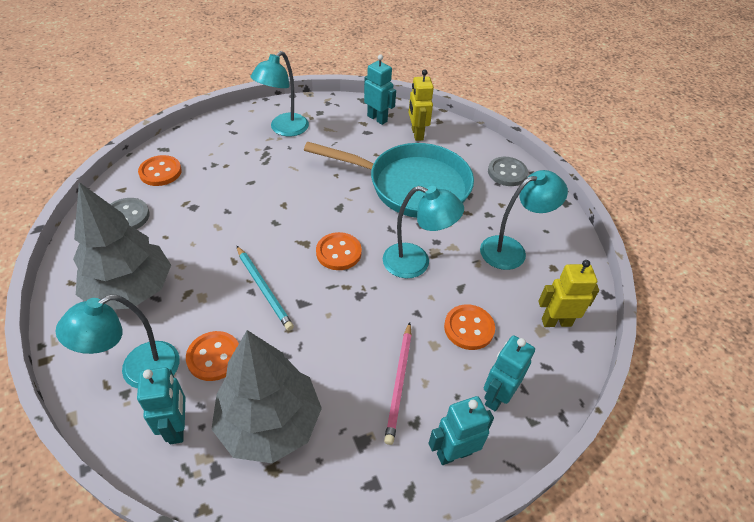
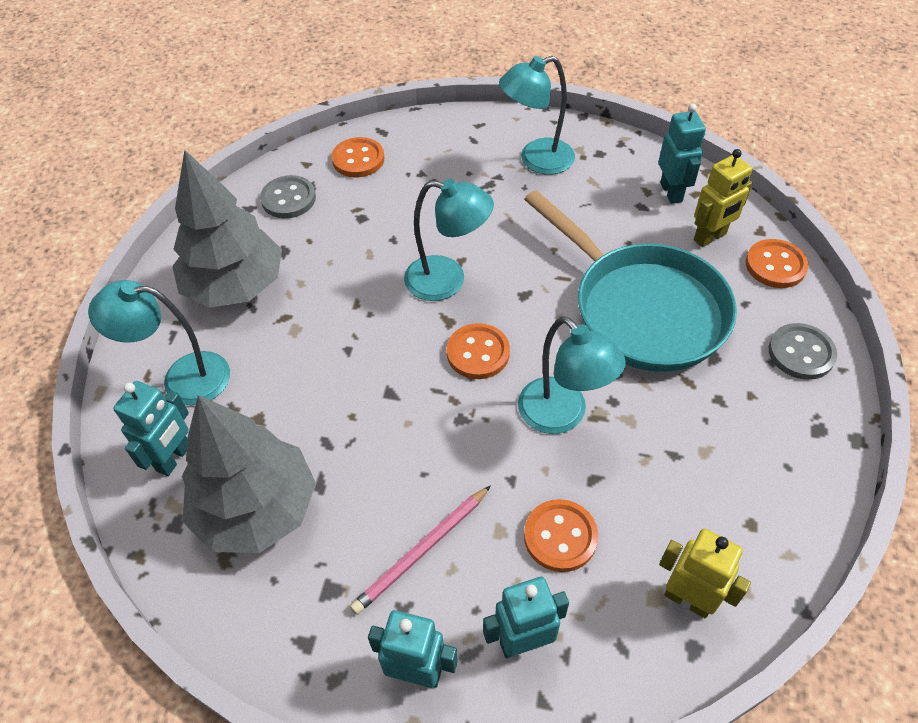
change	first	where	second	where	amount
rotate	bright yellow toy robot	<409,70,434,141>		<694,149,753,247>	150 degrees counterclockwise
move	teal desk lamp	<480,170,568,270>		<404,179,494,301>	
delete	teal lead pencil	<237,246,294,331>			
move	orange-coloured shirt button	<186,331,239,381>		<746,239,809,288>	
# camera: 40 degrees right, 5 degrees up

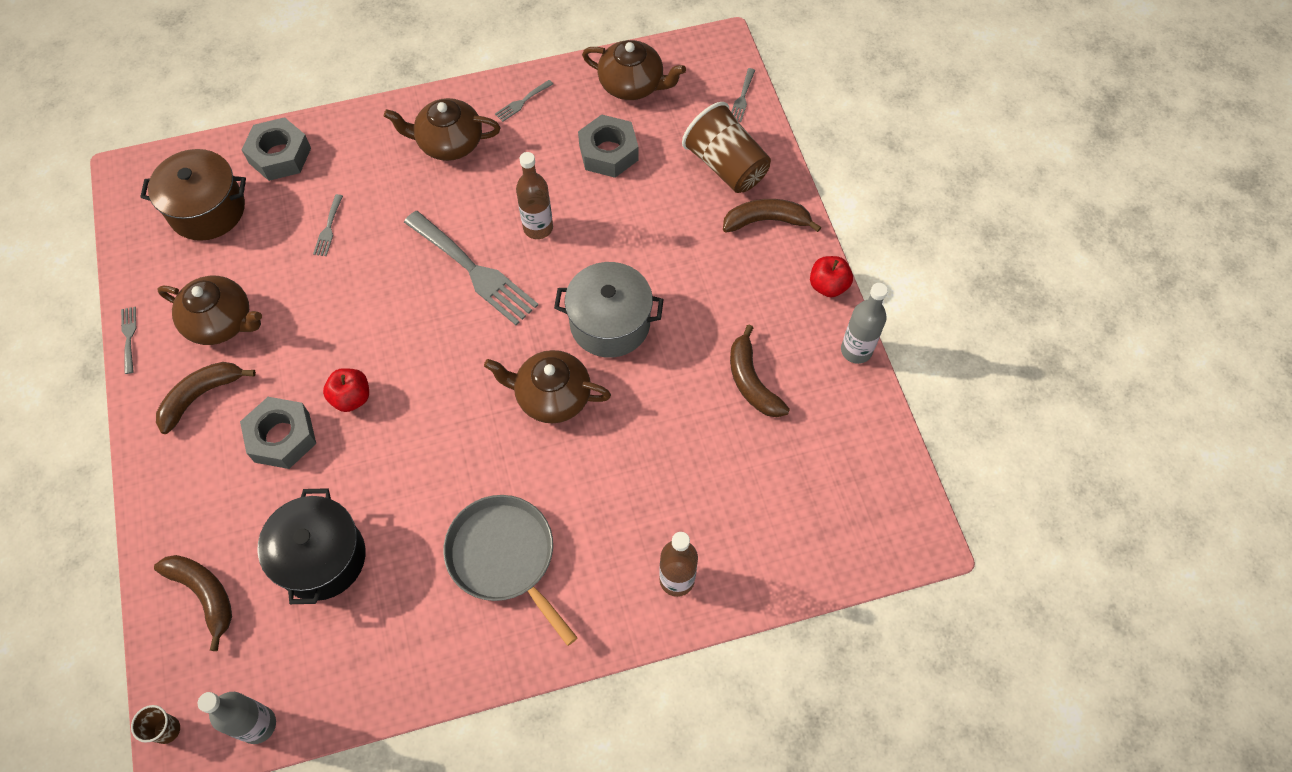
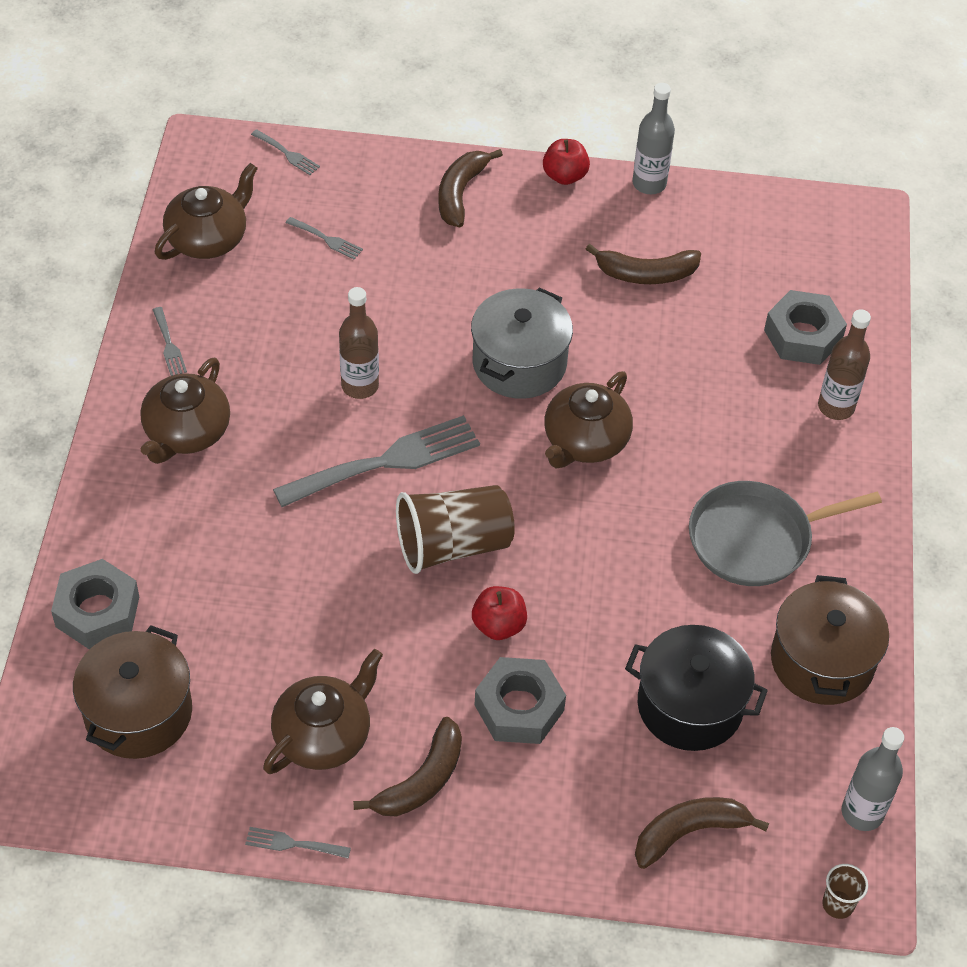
change	first	where	second	where	amount
move	russet tumbler	<682,102,771,193>		<396,485,515,574>	
move	ash-grey hex nut	<578,114,639,178>		<764,290,847,365>	
move	ash-grey table fork	<313,194,343,256>		<286,217,363,260>	
rotate	russet banana	<156,362,256,434>		<353,717,462,816>	120 degrees counterclockwise
insert			russet cooking pot	<771,575,889,705>	
# camera: 70 degrees left, 10 degrees down

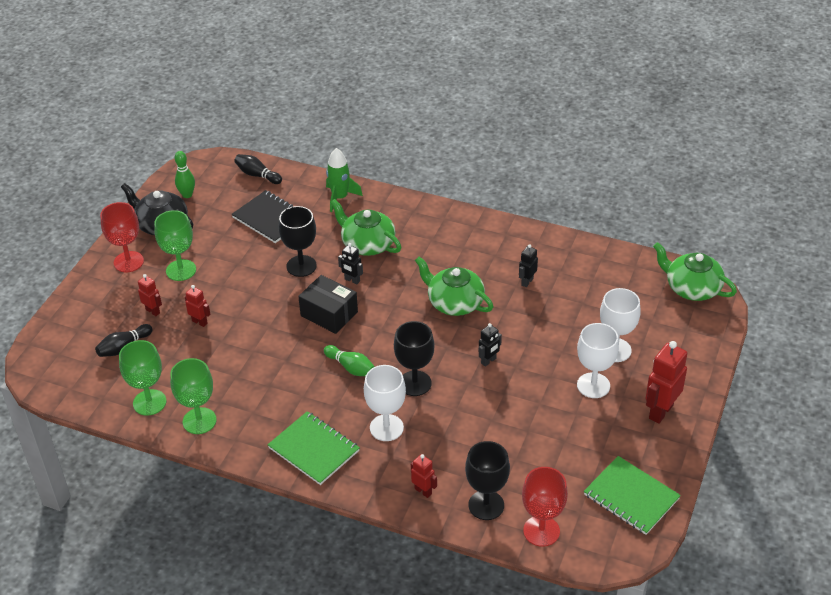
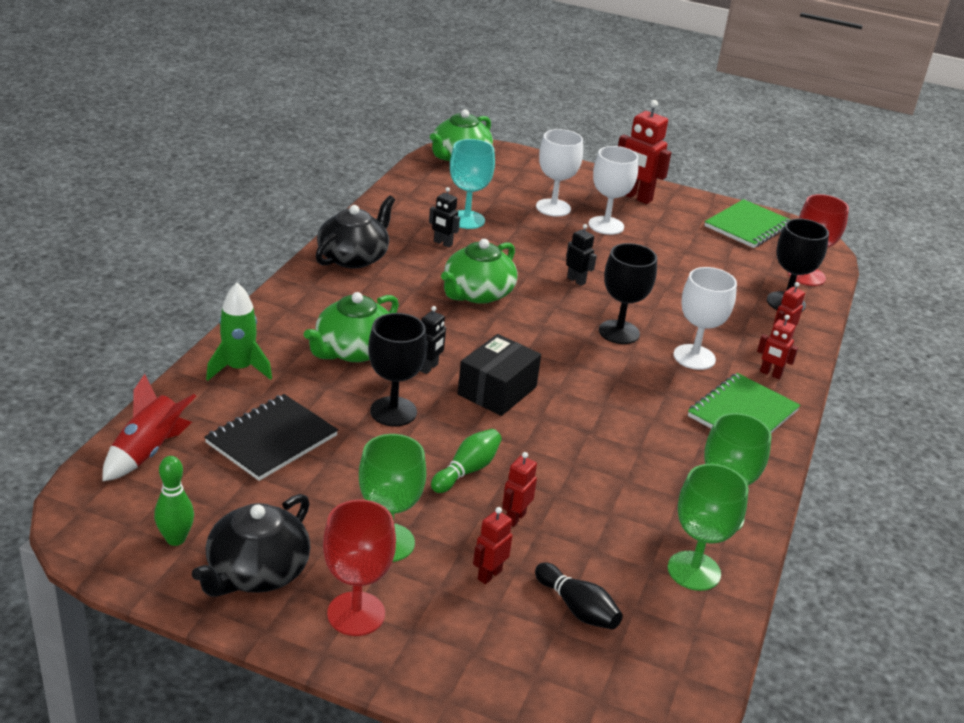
change	first	where	second	where	amount
replace	jet-black skittle	<234,154,282,184>	scarlet rocket	<103,374,196,481>	
move	green skittle	<324,345,375,376>		<431,429,502,493>	
insert			teal chalice	<450,139,495,229>	
insert			jet-black china teapot	<316,196,395,269>	
insert			scarlet toy robot	<757,315,798,379>	
# camera: 95 degrees left, 10 degrees down

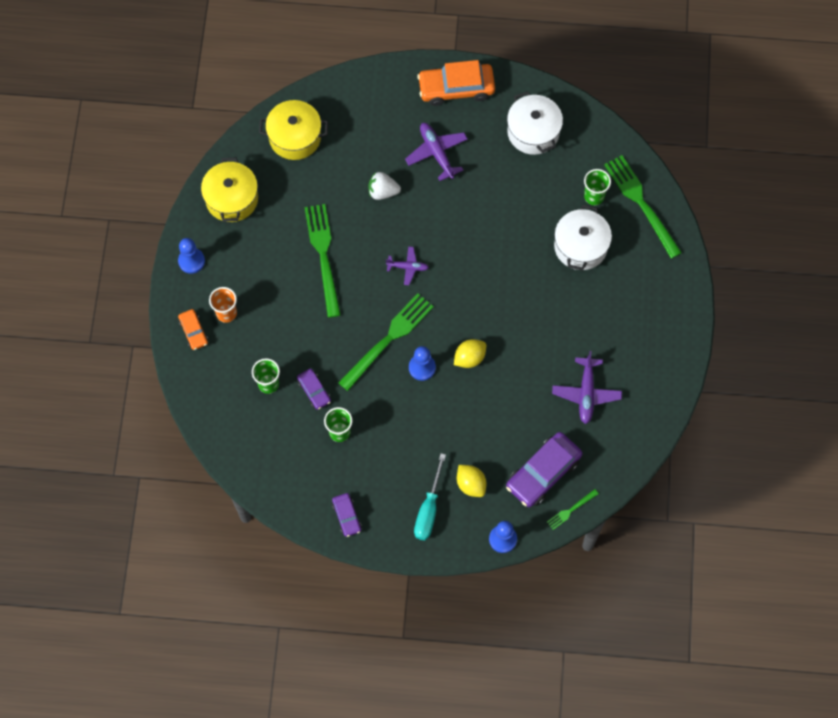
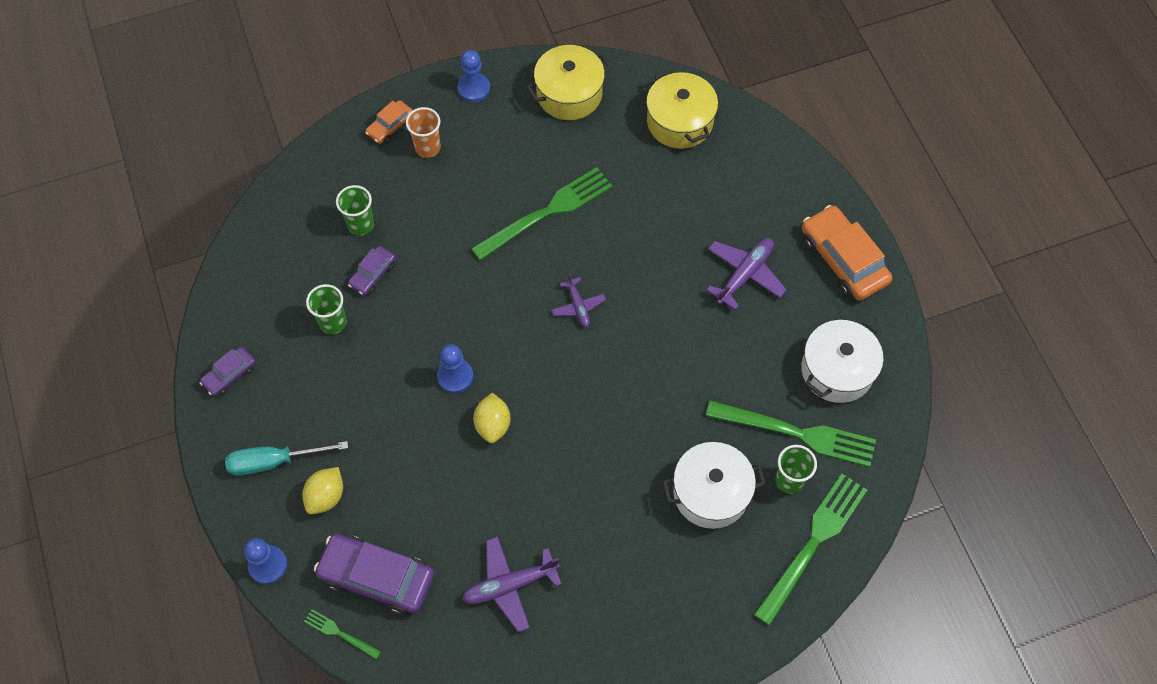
change	first	where	second	where	amount
delete	snow-white toy strawberry	<368,172,401,200>			
move	green table fork	<338,293,434,391>		<706,400,876,467>	
rotate	bright yellow toy lemon	<454,339,486,368>		<473,393,511,443>	60 degrees clockwise
# camera: 65 degrees right, 5 degrees down

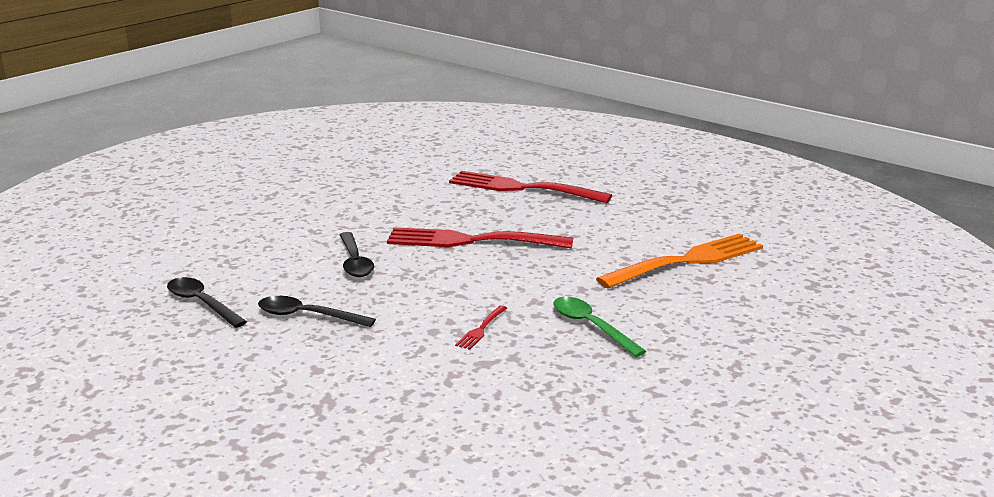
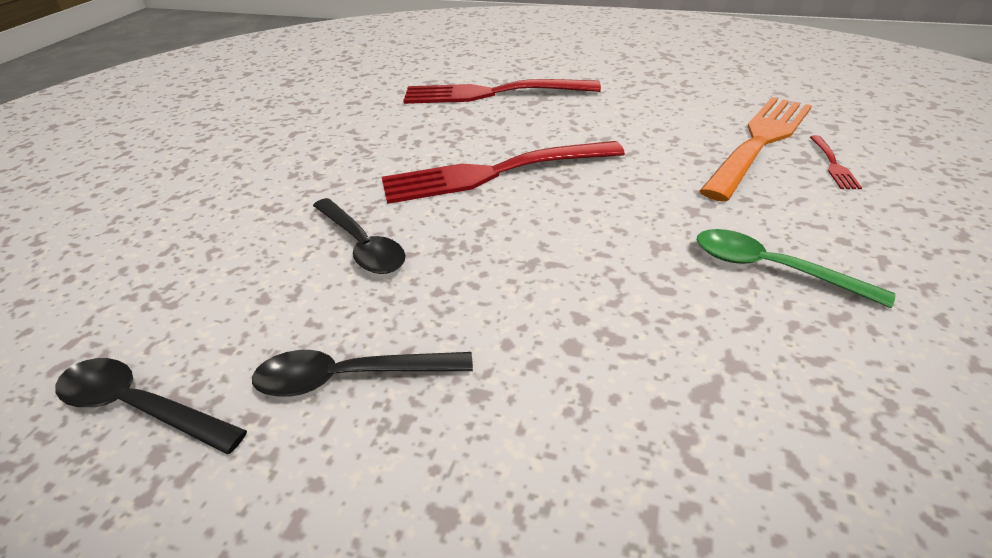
change	first	where	second	where	amount
move	scarlet table fork	<455,305,507,350>		<810,135,862,189>	
# camera: 20 degrees left, 15 degrees up

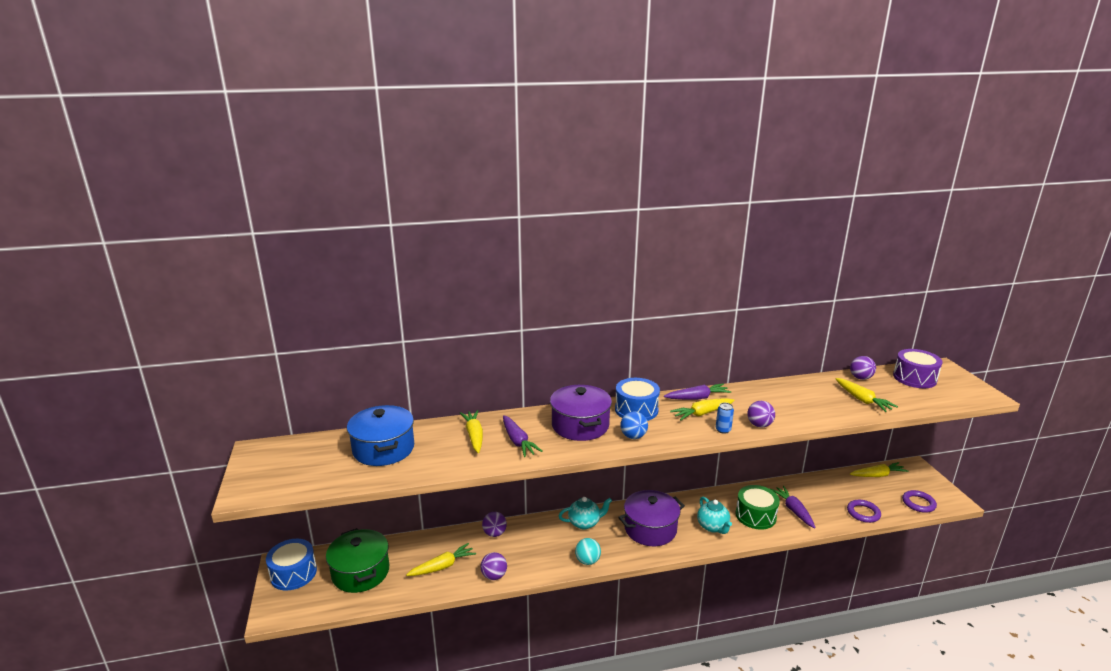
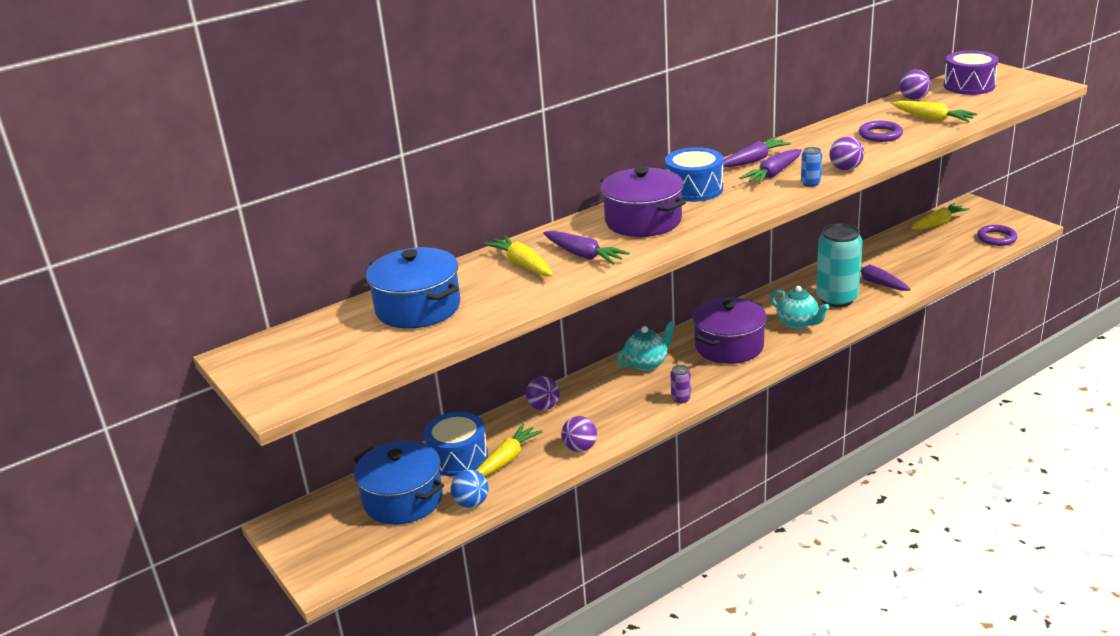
change	first	where	second	where	amount
recolor	bright yellow root vegetable	<670,398,735,421>	purple root vegetable	<740,149,802,184>	
move	royal blue ball	<620,411,648,439>		<451,470,489,508>	
replace	green drum	<736,485,780,530>	teal tin	<816,223,863,307>	
move	purple hoop	<847,500,881,523>		<859,121,903,142>	
recolor	green cooking pot	<326,528,389,593>	royal blue cooking pot	<354,440,444,525>	
replace	teal ball	<575,538,601,565>	purple tin	<671,365,691,403>	
move	royal blue drum	<266,539,317,591>		<424,412,488,476>	
# camera: 20 degrees left, 5 degrees up

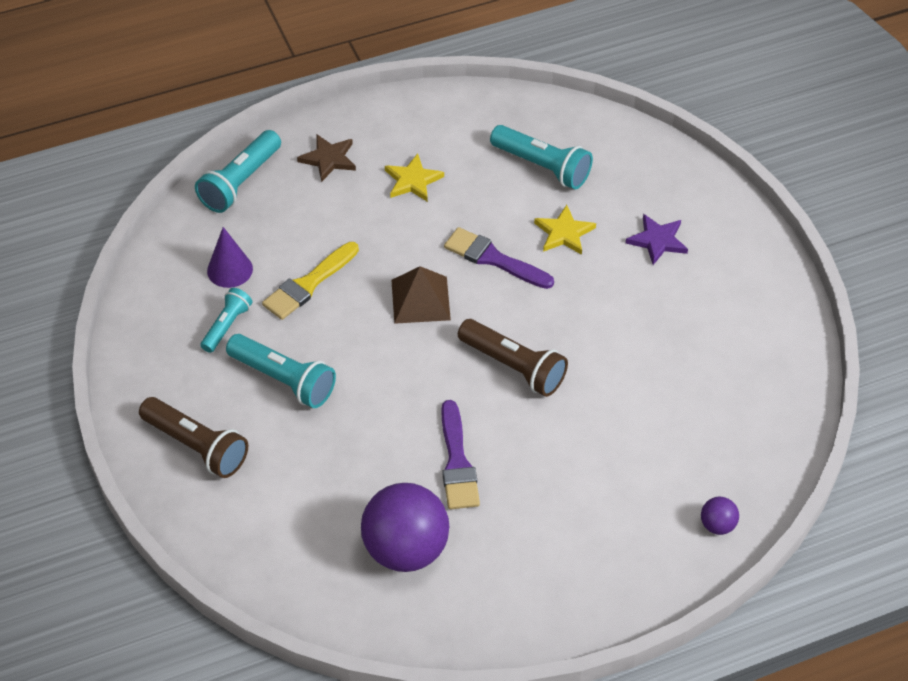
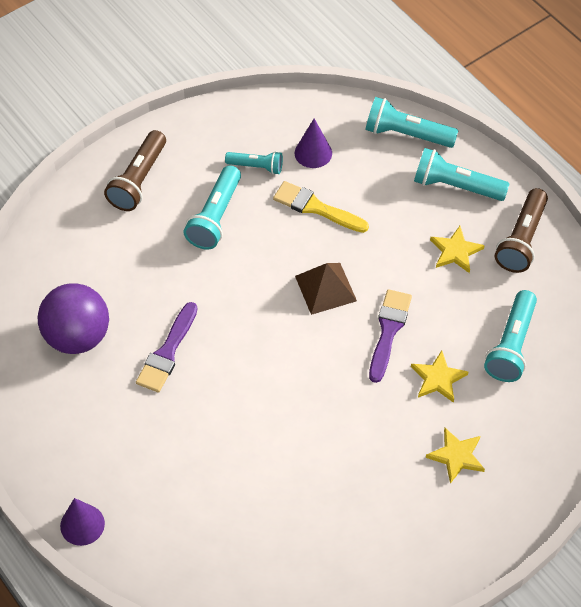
change	first	where	second	where	amount
replace	russet star	<297,134,356,182>	teal torch	<414,148,509,201>	
recolor	purple star	<626,214,688,265>	bright yellow star	<426,428,485,484>	
move	russet torch	<458,319,568,397>		<495,188,548,273>	
rotate	purple brush	<441,400,480,509>		<136,302,198,393>	45 degrees counterclockwise
delete	purple ball	<701,497,739,535>			
insert			purple cone	<60,498,105,546>	
# camera: 75 degrees right, 5 degrees up

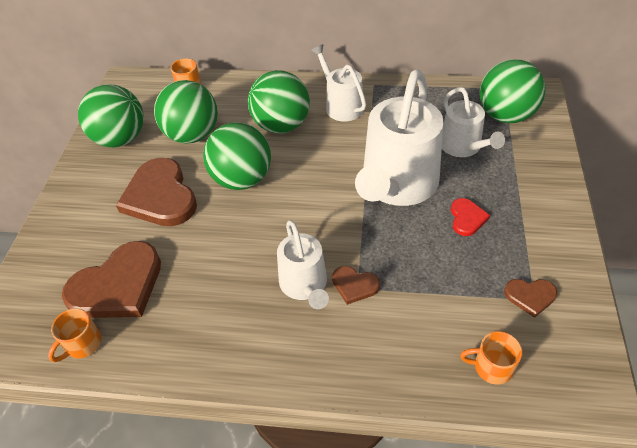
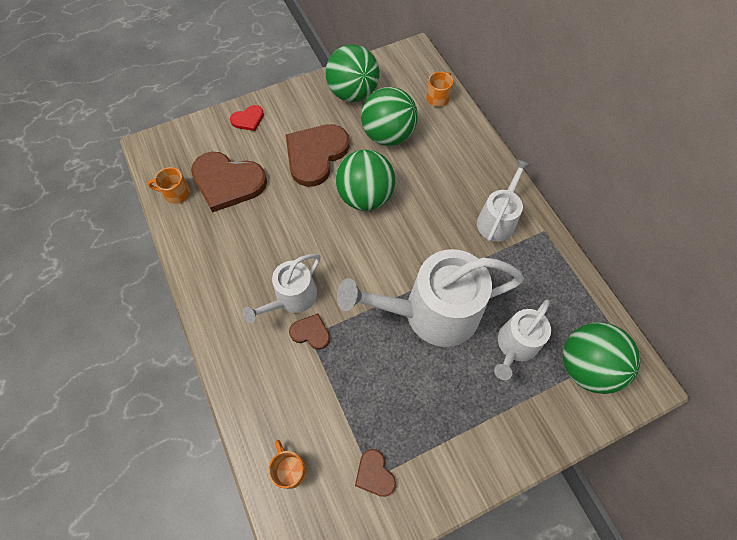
change	first	where	second	where	amount
delete	green ball	<248,70,310,133>			
move	scarlet love heart	<451,198,490,236>		<230,105,264,131>	
rotate	russet love heart	<332,266,380,305>		<289,313,330,350>	120 degrees clockwise
# camera: 55 degrees right, 15 degrees up

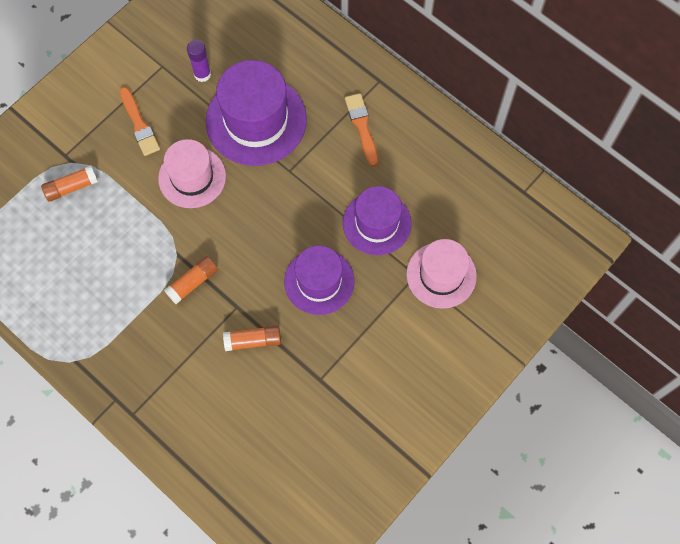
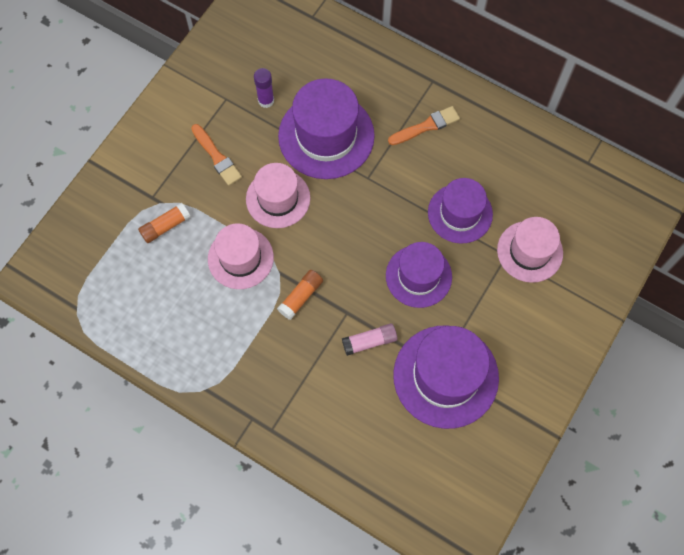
change	first	where	second	where	amount
rotate	orange-coloured brush	<345,93,378,166>		<388,106,460,145>	90 degrees clockwise
recolor	orange-coloured glue	<223,325,281,351>	pink glue	<342,323,397,356>	
insert			pink top hat	<208,223,274,289>	
insert			purple top hat	<393,326,499,429>	
# camera: 10 degrees left, 0 degrees up

